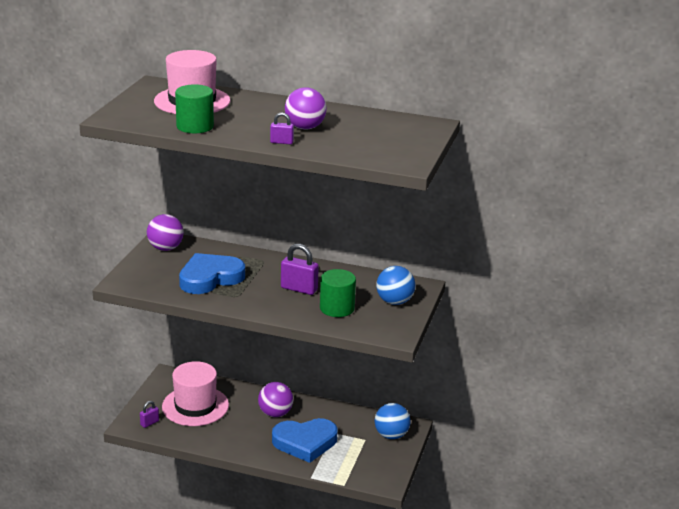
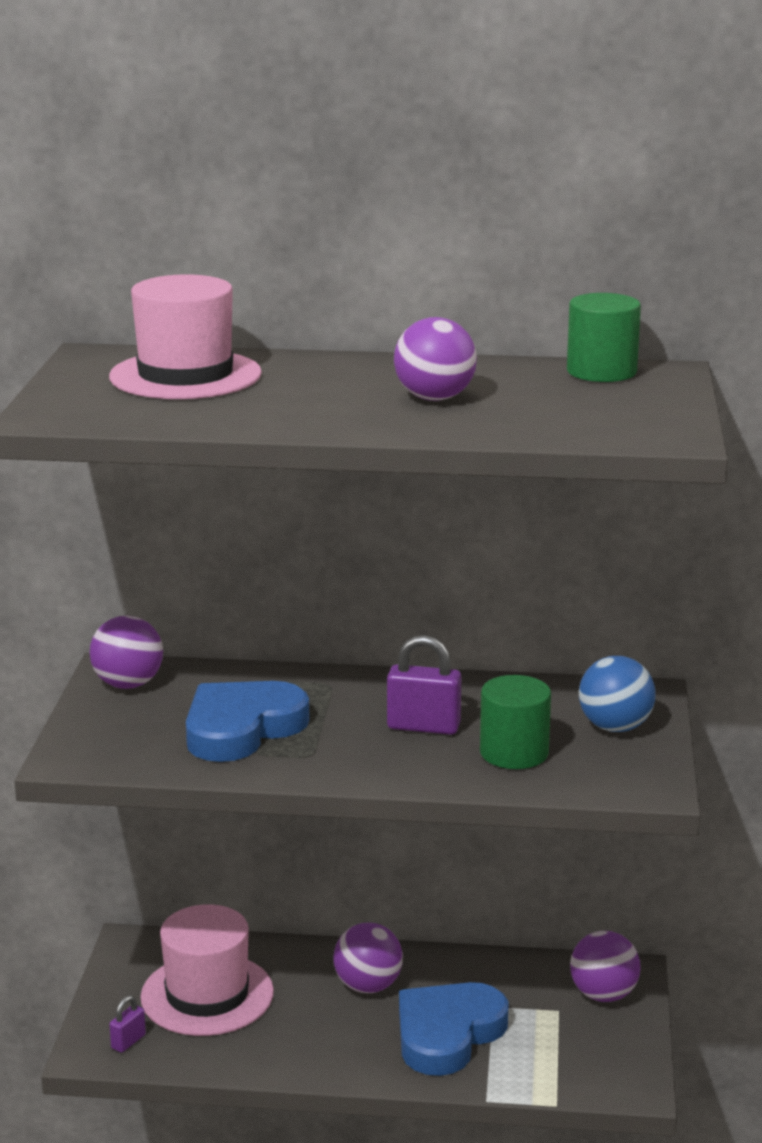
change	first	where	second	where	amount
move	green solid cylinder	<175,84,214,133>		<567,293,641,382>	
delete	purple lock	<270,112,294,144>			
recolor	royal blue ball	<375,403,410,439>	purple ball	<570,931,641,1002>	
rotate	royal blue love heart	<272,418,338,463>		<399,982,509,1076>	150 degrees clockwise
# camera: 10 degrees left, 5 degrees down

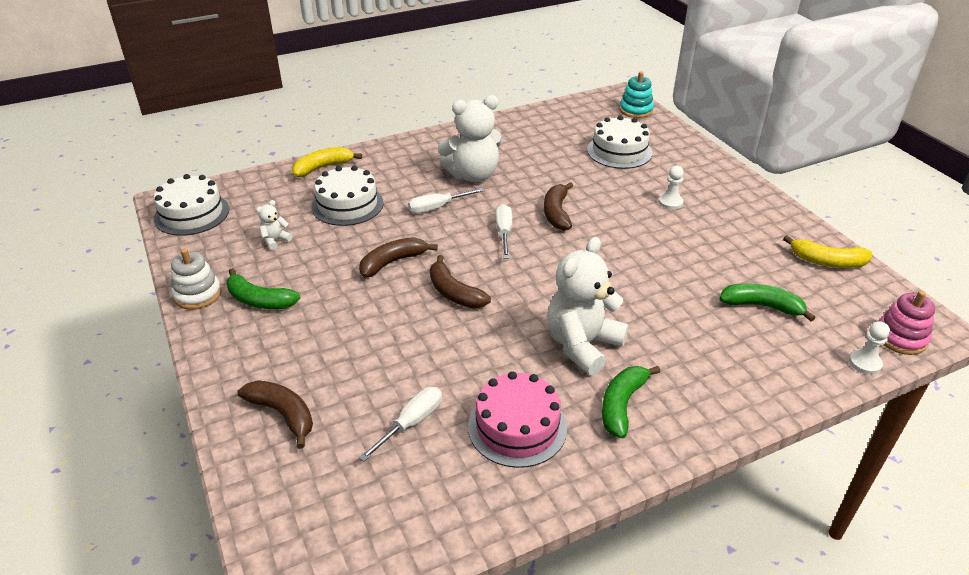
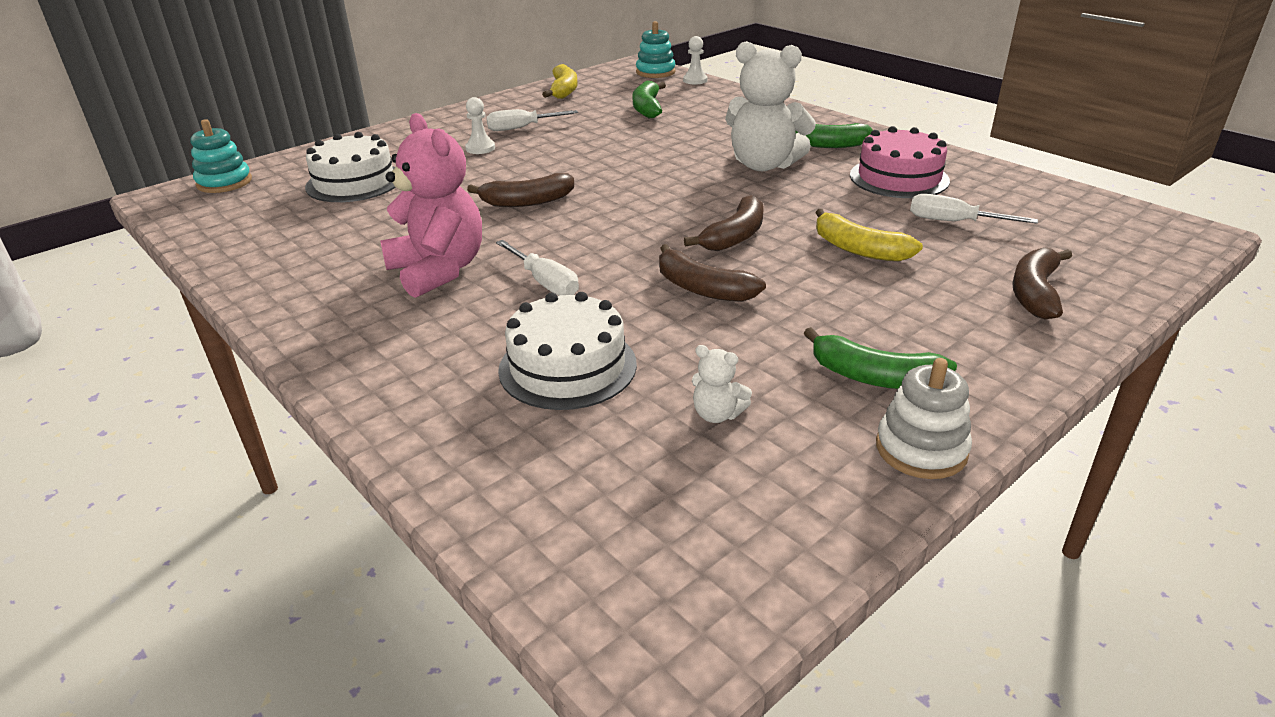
change	first	where	second	where	amount
recolor	snow-white teddy	<438,95,502,182>	pink teddy	<380,113,482,298>	
move	bright yellow banana	<292,147,362,177>		<815,209,923,262>	
delete	snow-white layer cake	<154,174,229,236>			
move	snow-white screwdriver	<496,204,512,259>		<486,109,578,131>	
rotate	green banana	<227,268,300,309>		<804,327,957,389>	105 degrees clockwise
recolor	pink ring stacker	<878,291,935,355>	teal ring stacker	<636,21,676,78>	
# camera: 105 degrees left, 5 degrees down

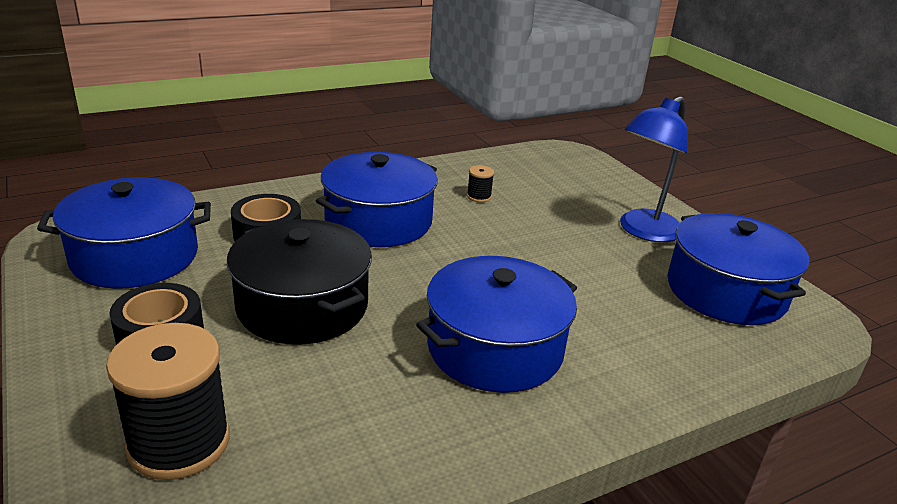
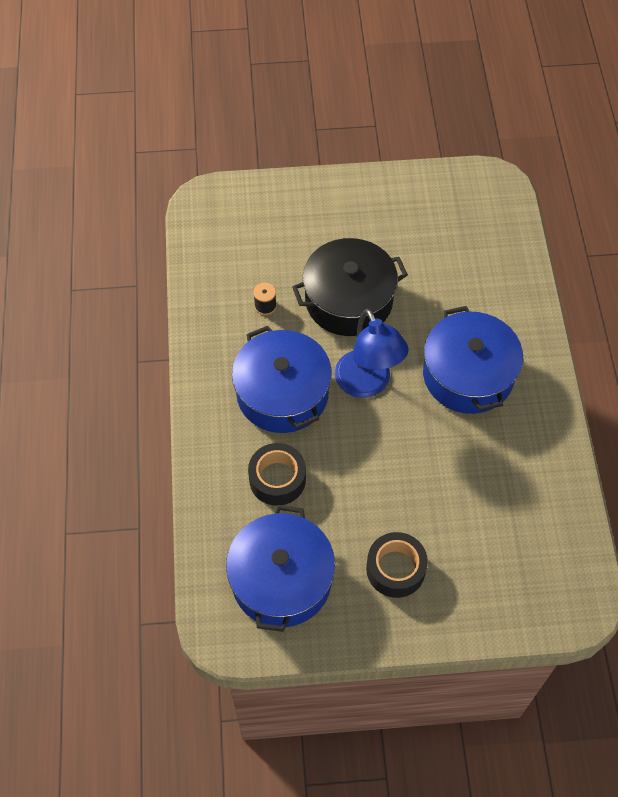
change	first	where	second	where	amount
move	royal blue desk lamp	<620,96,688,242>		<335,309,409,398>	
delete	royal blue cooking pot	<667,213,810,325>			
move	jet-black cooking pot	<227,219,372,345>		<292,238,408,336>	
delete	jet-black reel of thread	<106,323,230,480>			
# camera: 65 degrees left, 30 degrees up

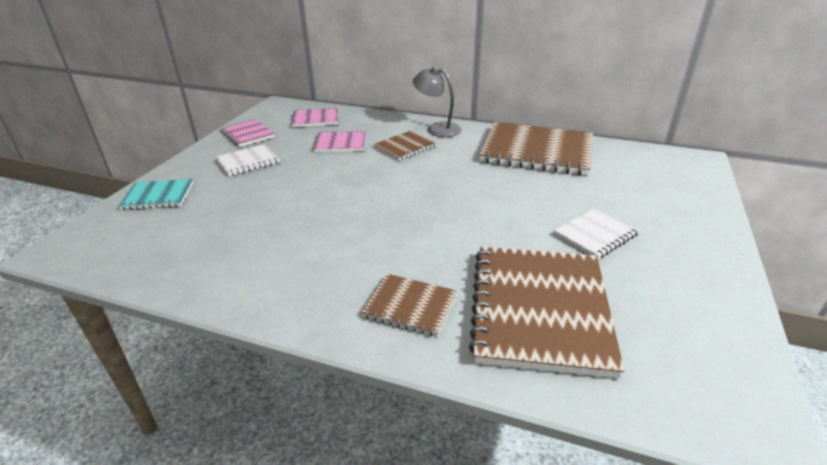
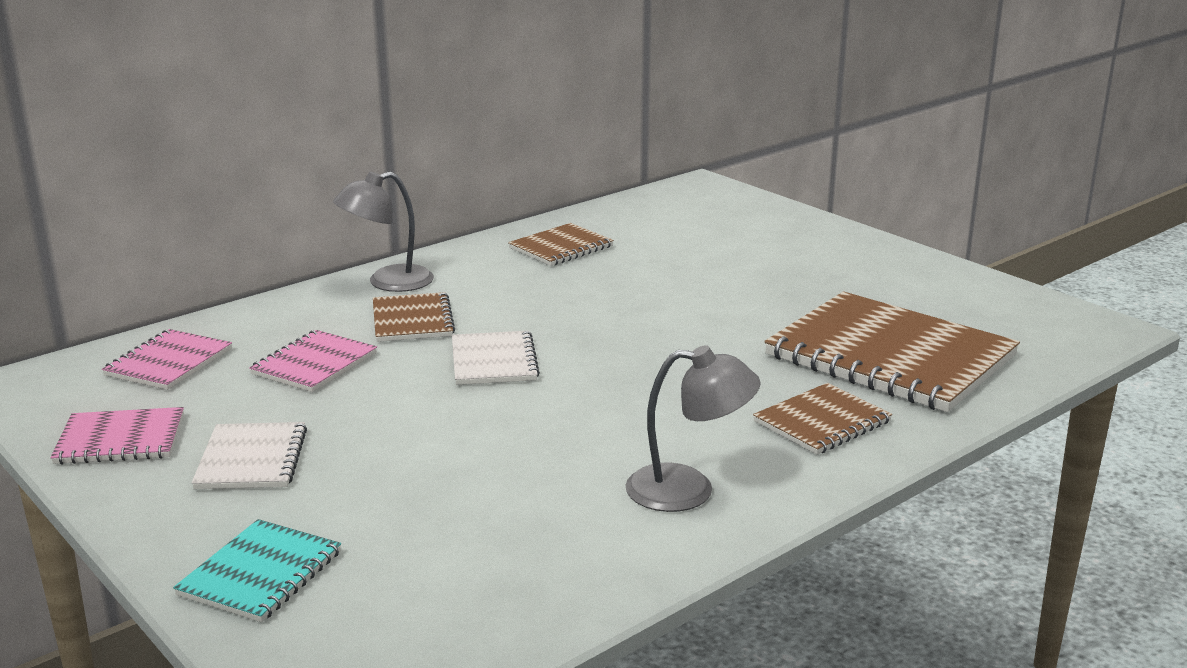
change	first	where	second	where	amount
resize	russet notepad	<479,122,593,176>		<508,223,614,266>	x0.50
move	snow-white notepad	<554,208,639,259>		<452,331,540,385>	
insert			ash-grey desk lamp	<626,345,761,512>	
# camera: 60 degrees left, 10 degrees down

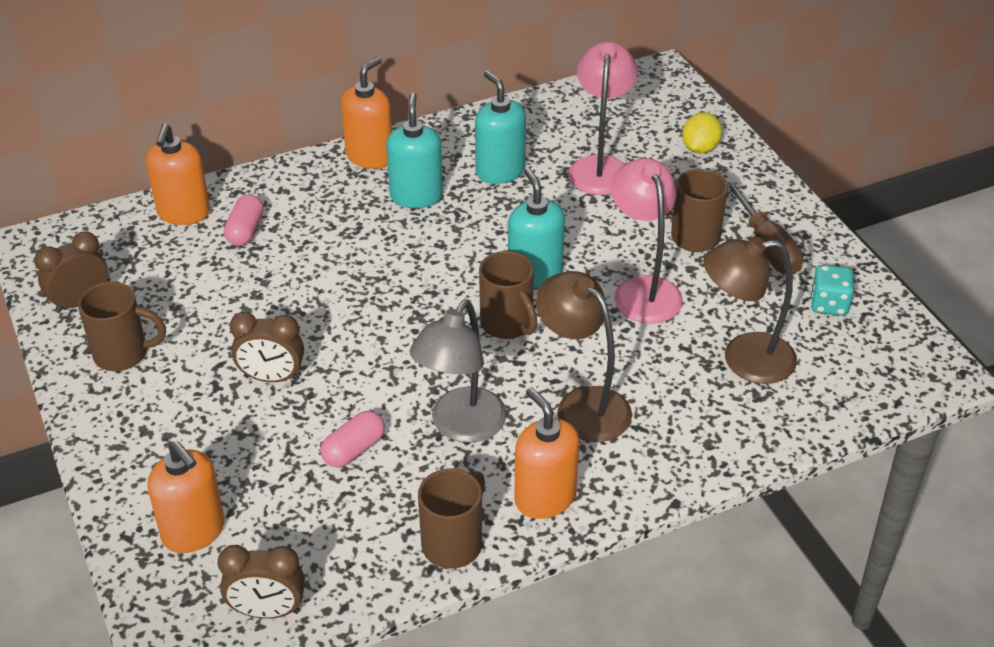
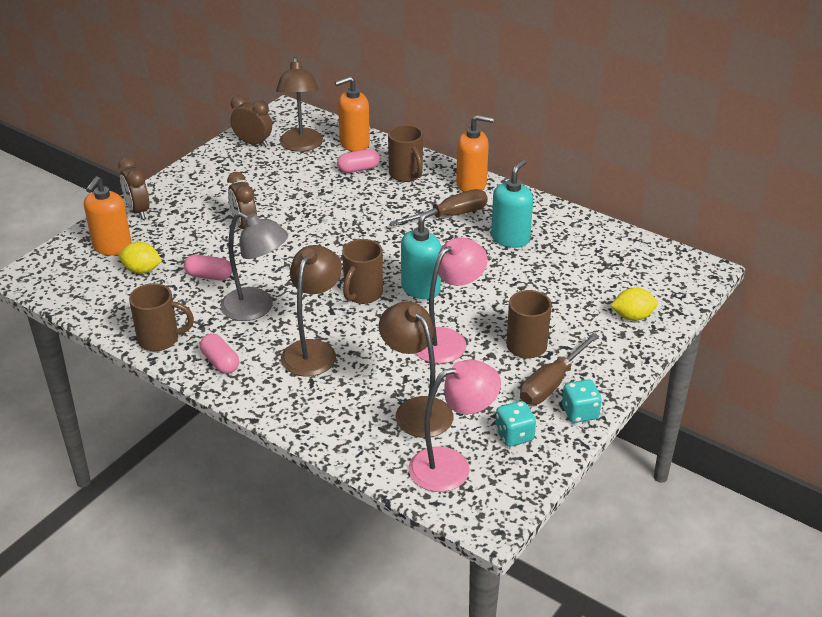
change	first	where	second	where	amount
move	pink desk lamp	<568,42,638,195>		<409,359,501,492>	
replace	teal soap dispenser	<386,92,443,209>	russet screwdriver	<390,189,488,226>	
move	russet mug	<78,282,166,371>		<388,125,423,182>	
rotate	ash-grey desk lamp	<409,300,507,443>		<220,212,288,321>	150 degrees counterclockwise
replace	orange-coloured soap dispenser	<514,387,579,519>	pink pill shape	<200,333,239,374>	
move	russet bedside clock	<218,545,305,619>		<118,157,149,219>	
insert			russet desk lamp	<276,57,323,152>	
insert			bright yellow toy lemon	<119,242,162,274>	
insert			teal dice	<562,379,602,423>	
# camera: 60 degrees right, 5 degrees down

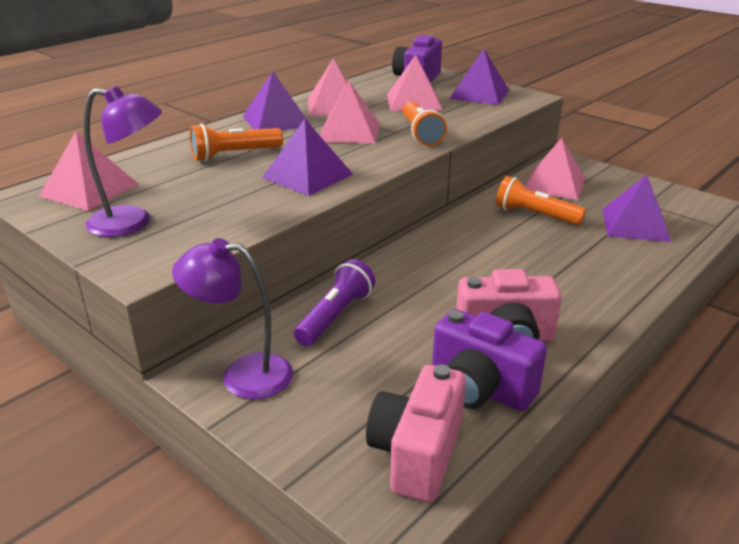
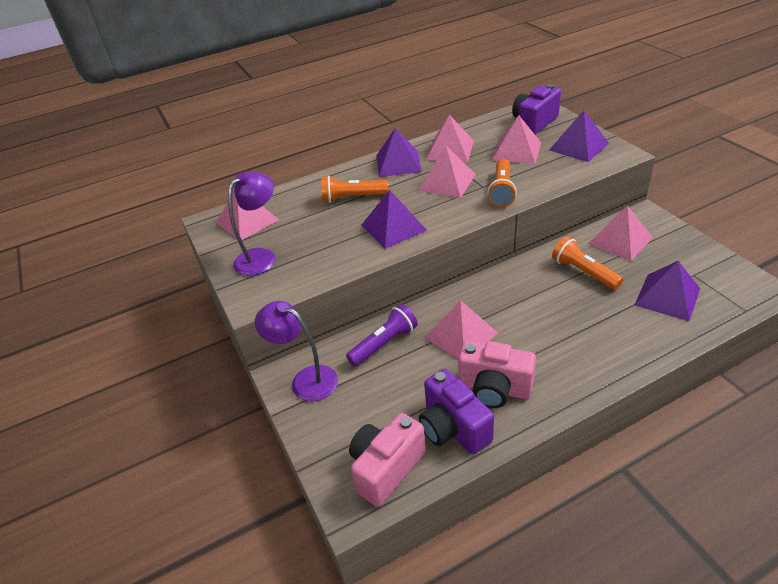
change	first	where	second	where	amount
rotate	purple desk lamp	<84,86,162,237>		<228,171,276,276>	75 degrees counterclockwise
insert			pink solid pyramid	<424,300,498,359>	
# camera: 25 degrees right, 10 degrees up

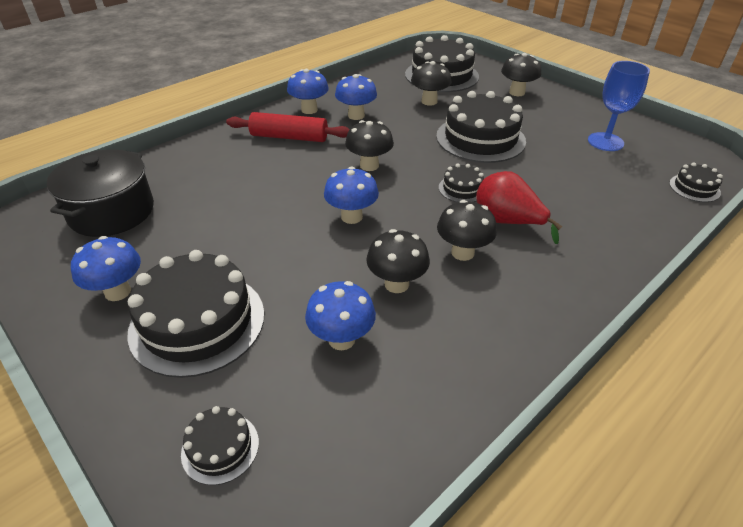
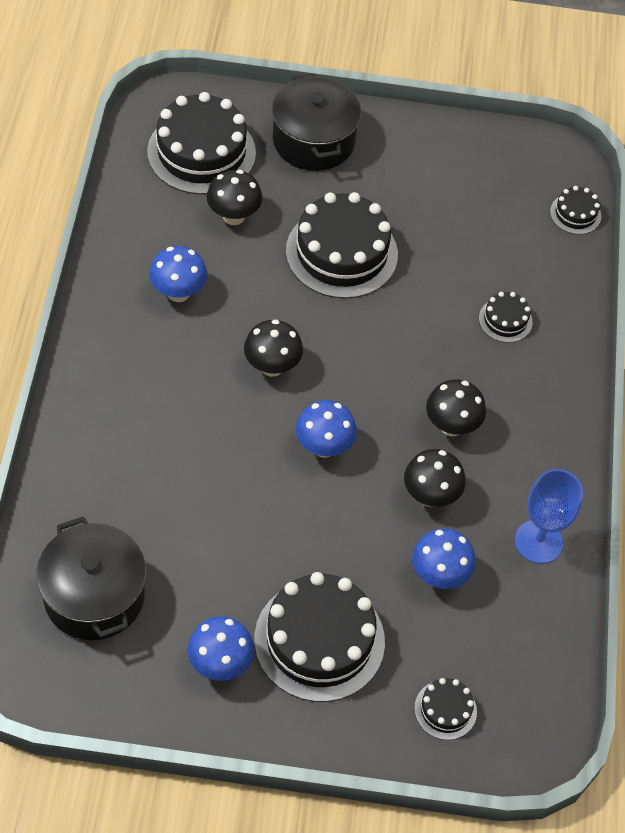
change	first	where	second	where	amount
replace	jet-black fungus	<501,53,541,96>	jet-black cooking pot	<272,73,361,171>	
move	royal blue chalice	<588,61,650,151>		<515,469,583,564>	
delete	royal blue fungus	<287,69,329,114>			
delete	scarlet pastry roller	<226,112,350,142>			
move	jet-black layer cake	<439,164,484,202>		<479,292,533,343>	
delete	scarlet pear	<476,171,562,244>			
# camera: 45 degrees left, 15 degrees up

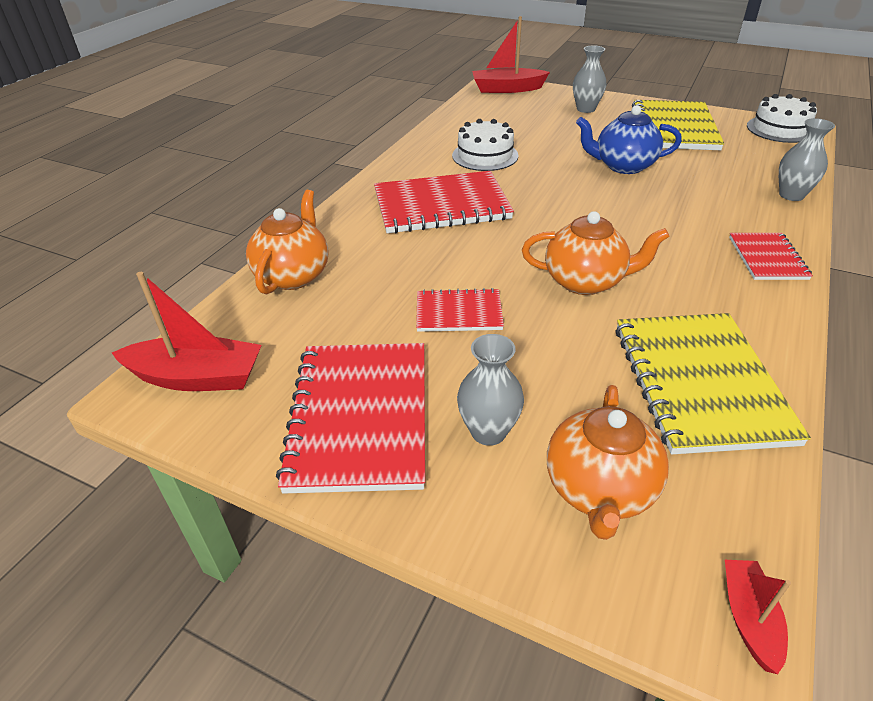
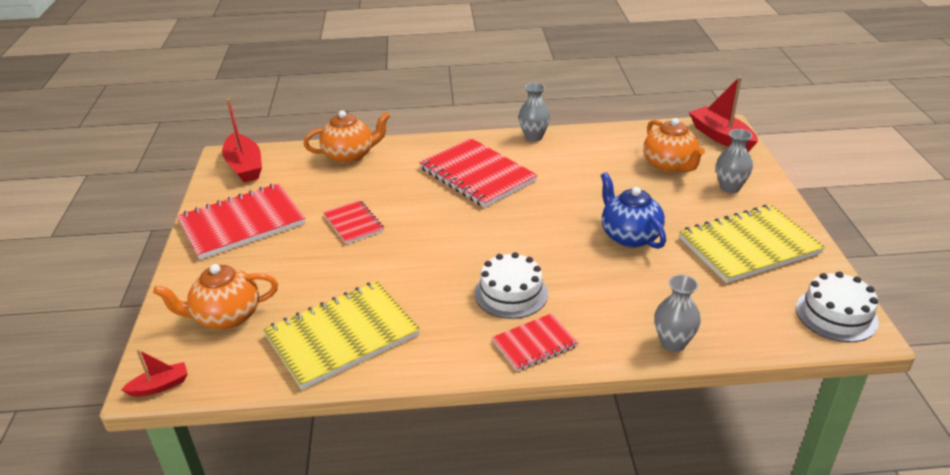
change	first	where	second	where	amount
move	snow-white layer cake	<452,119,519,171>		<475,252,548,319>	
move	orange-coloured china teapot	<522,211,670,295>		<644,118,705,173>	
move	ash-grey vase	<457,334,524,446>		<519,83,550,142>	
# camera: 60 degrees right, 5 degrees down

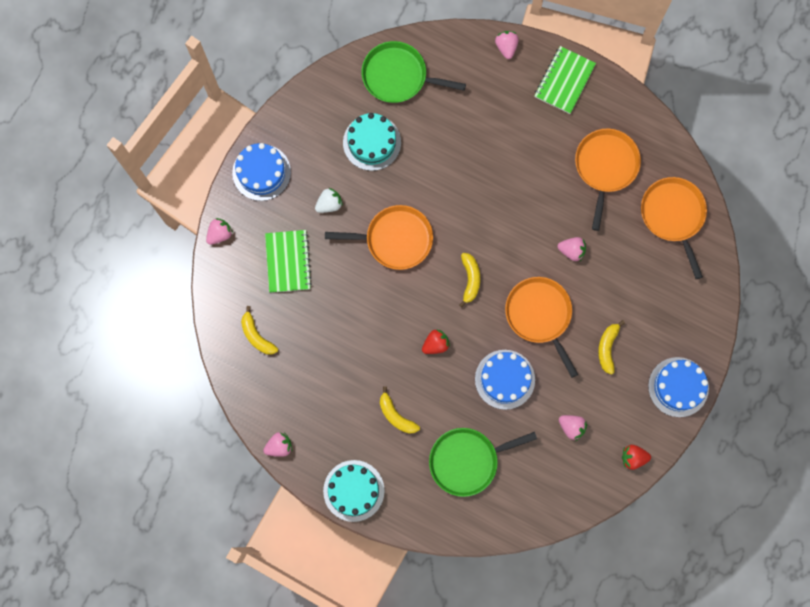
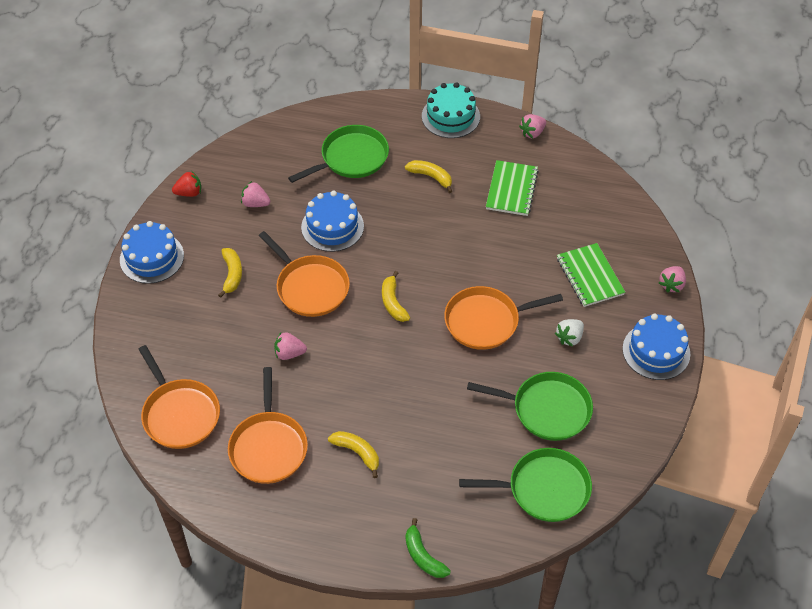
change	first	where	second	where	amount
replace	pink toy strawberry	<495,31,519,59>	green banana	<406,518,451,578>	
move	green notepad	<534,46,596,114>		<486,160,539,216>	
replace	teal layer cake	<343,113,401,171>	green pan	<467,372,593,441>	
move	bright yellow banana	<241,306,278,355>		<328,431,379,478>	
delete	scarlet toy strawberry	<422,329,450,354>			
# camera: 165 degrees right, 25 degrees down

